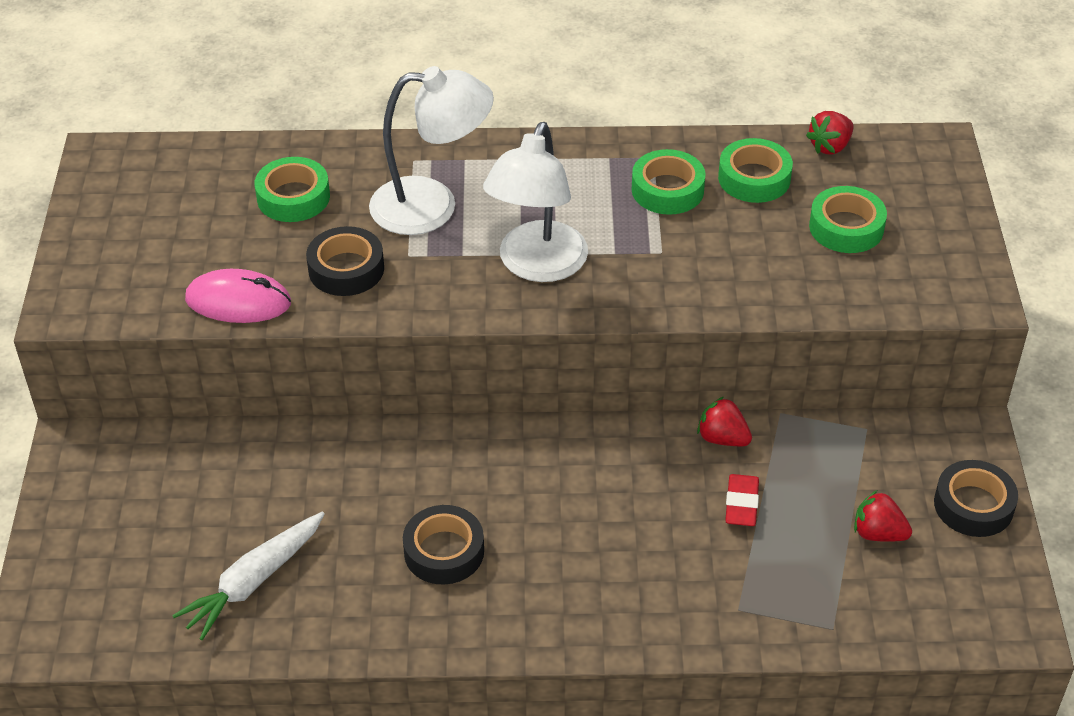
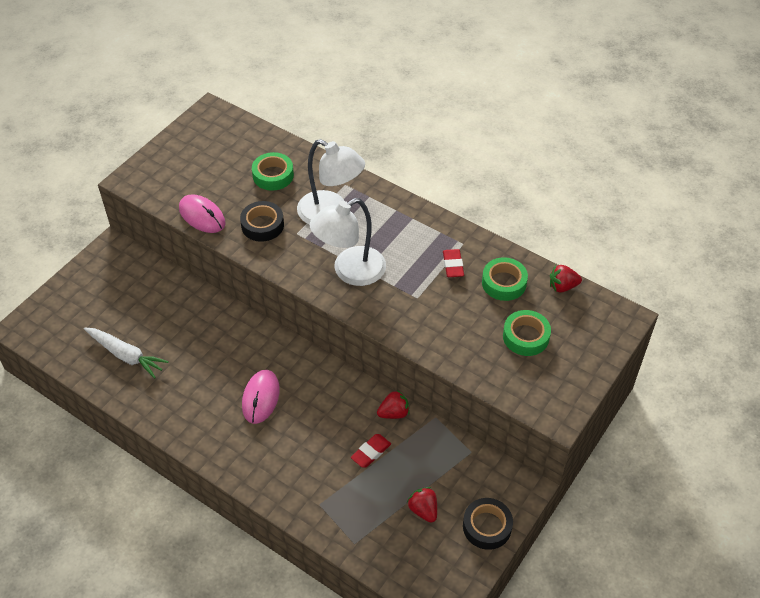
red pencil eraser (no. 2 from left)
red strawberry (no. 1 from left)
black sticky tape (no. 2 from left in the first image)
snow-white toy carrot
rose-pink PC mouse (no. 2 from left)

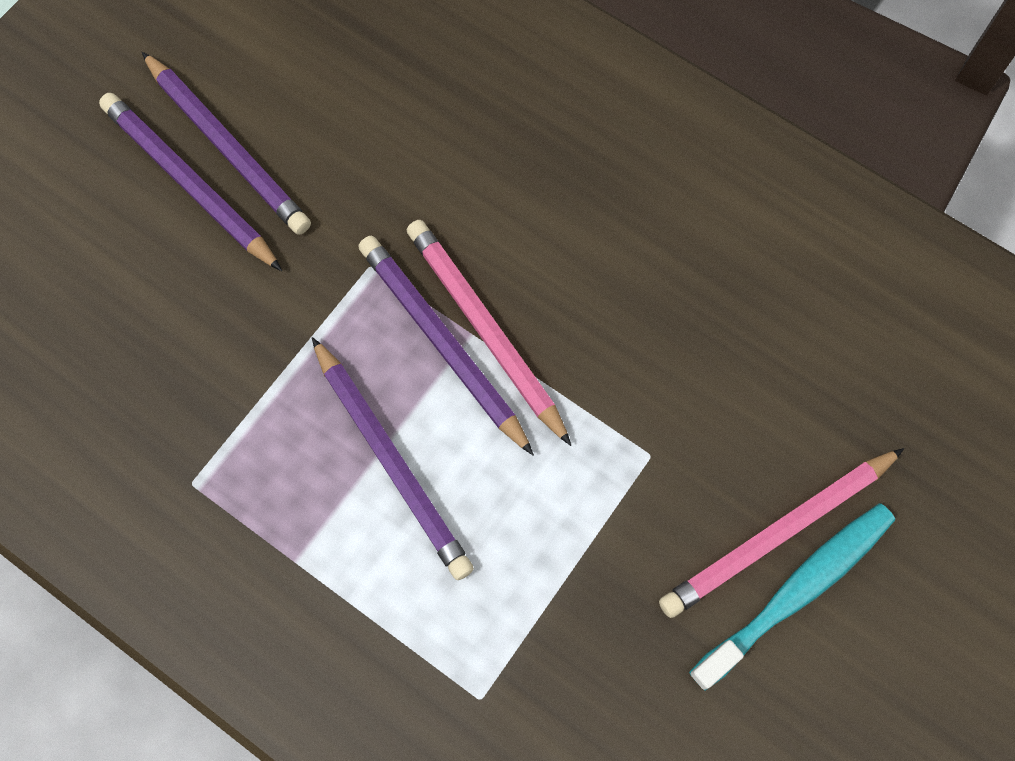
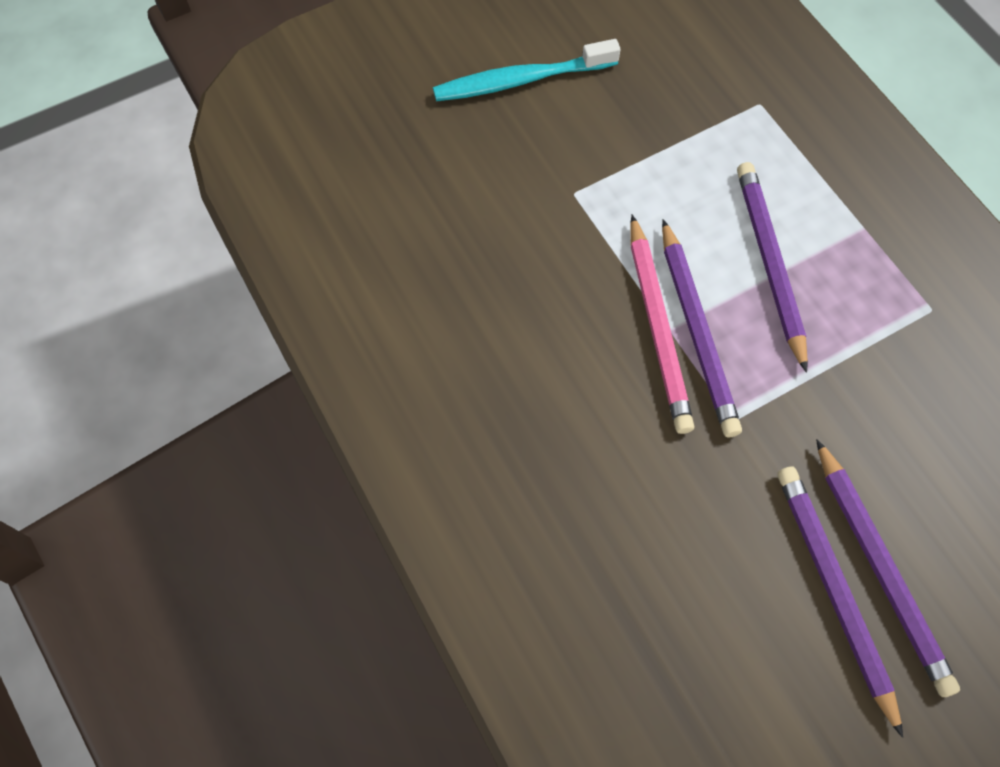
rose-pink lead pencil (no. 2 from left in the first image)

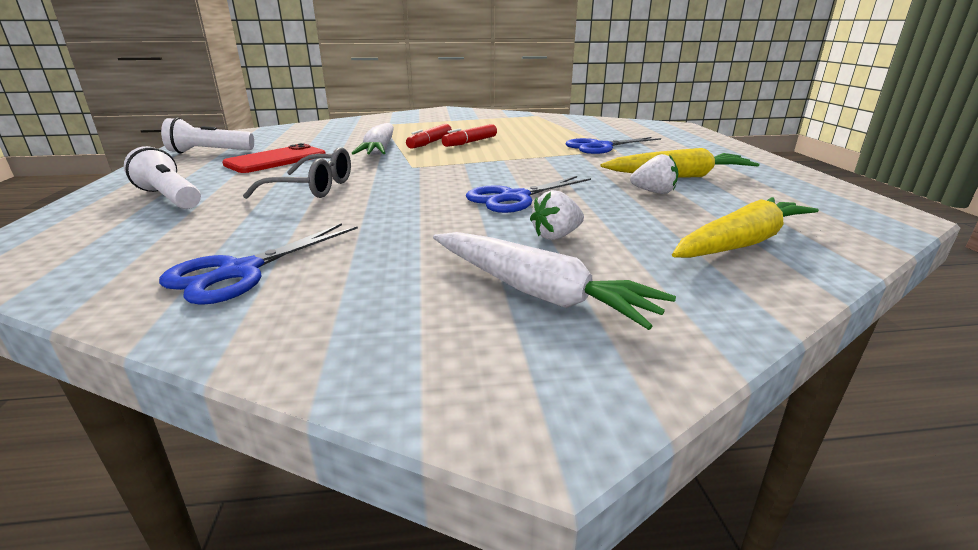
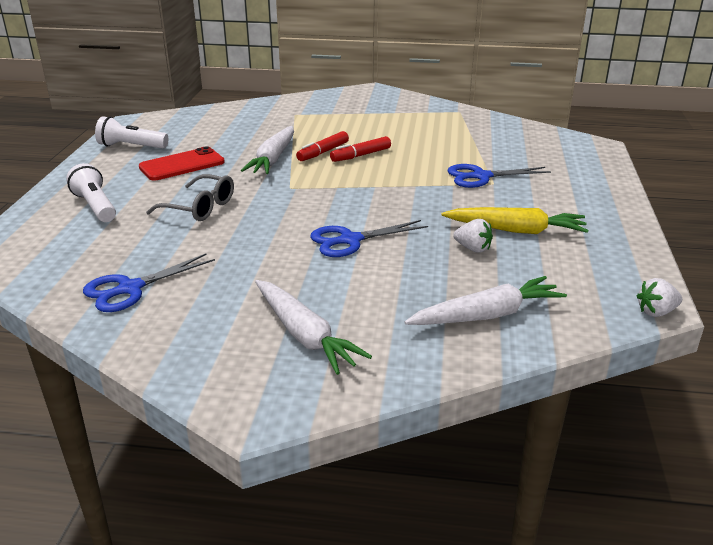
snow-white strawberry (no. 2 from left)
snow-white toy carrot (no. 3 from left)

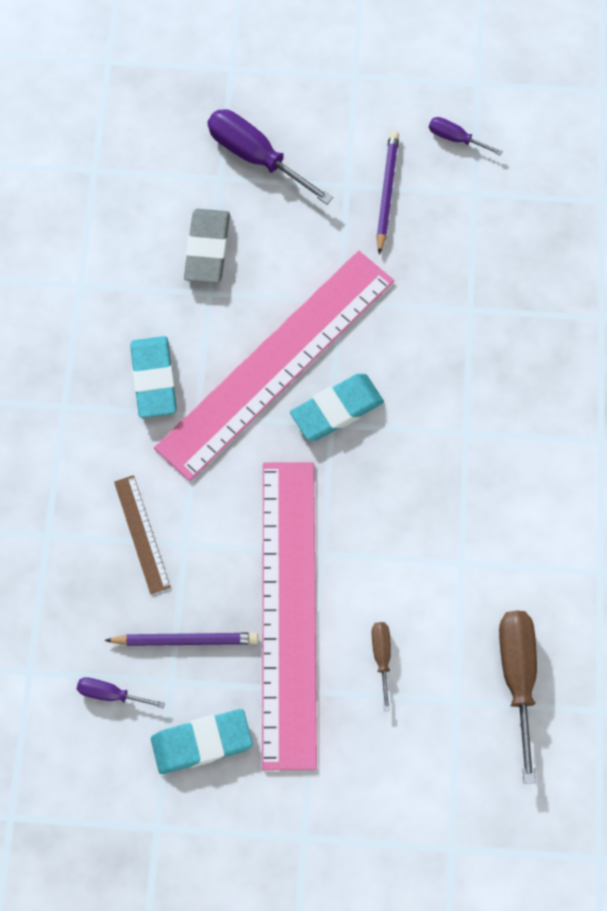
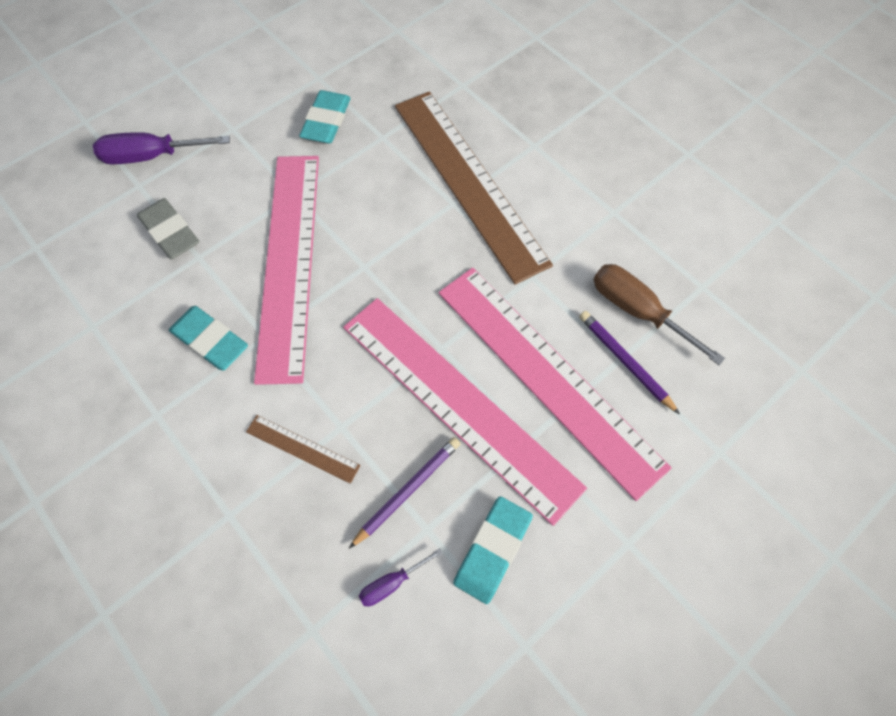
purple hand screwdriver (no. 3 from left in the first image)
purple lead pencil (no. 2 from left)
aqua pencil eraser (no. 2 from left)
rose-pink ruler (no. 3 from left)
brown ruler (no. 2 from left)

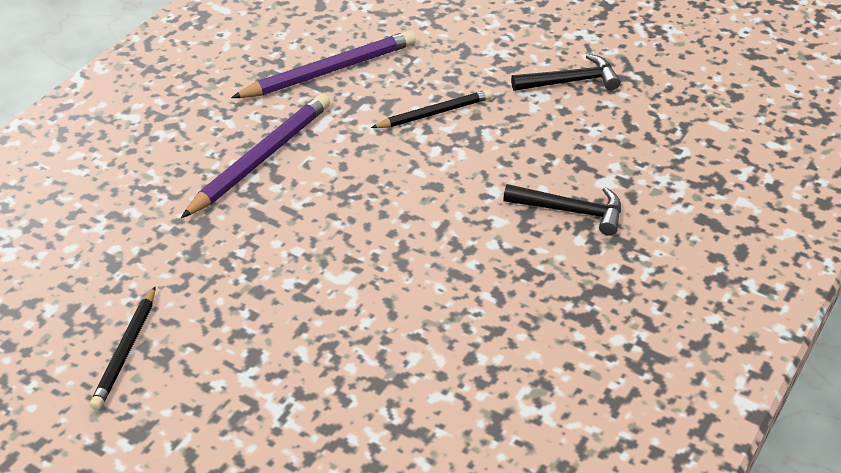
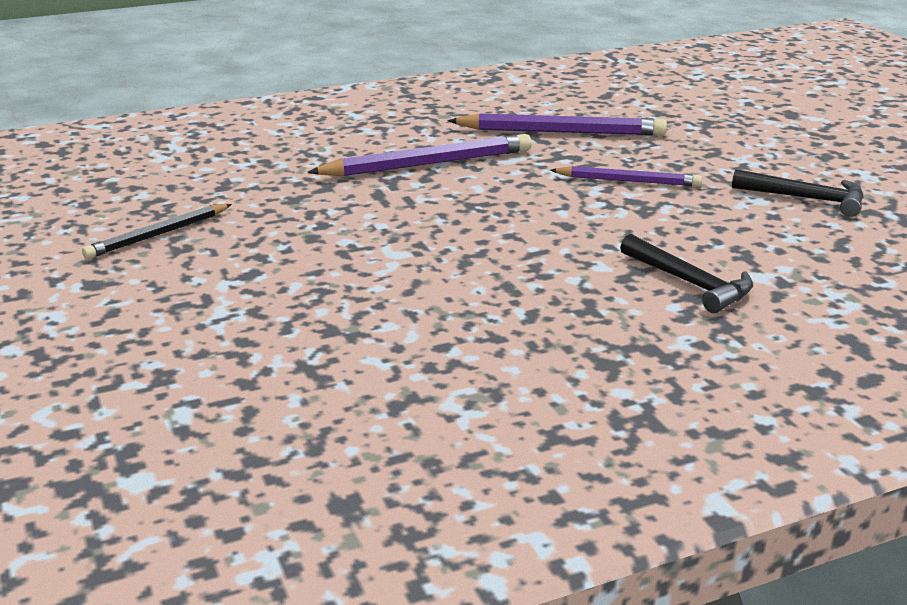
purple lead pencil (no. 3 from left)

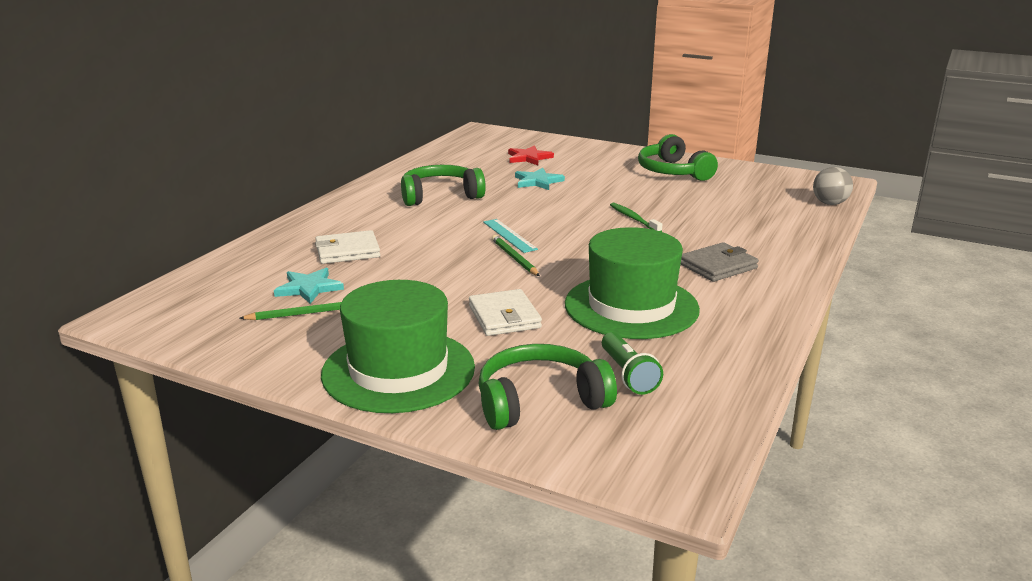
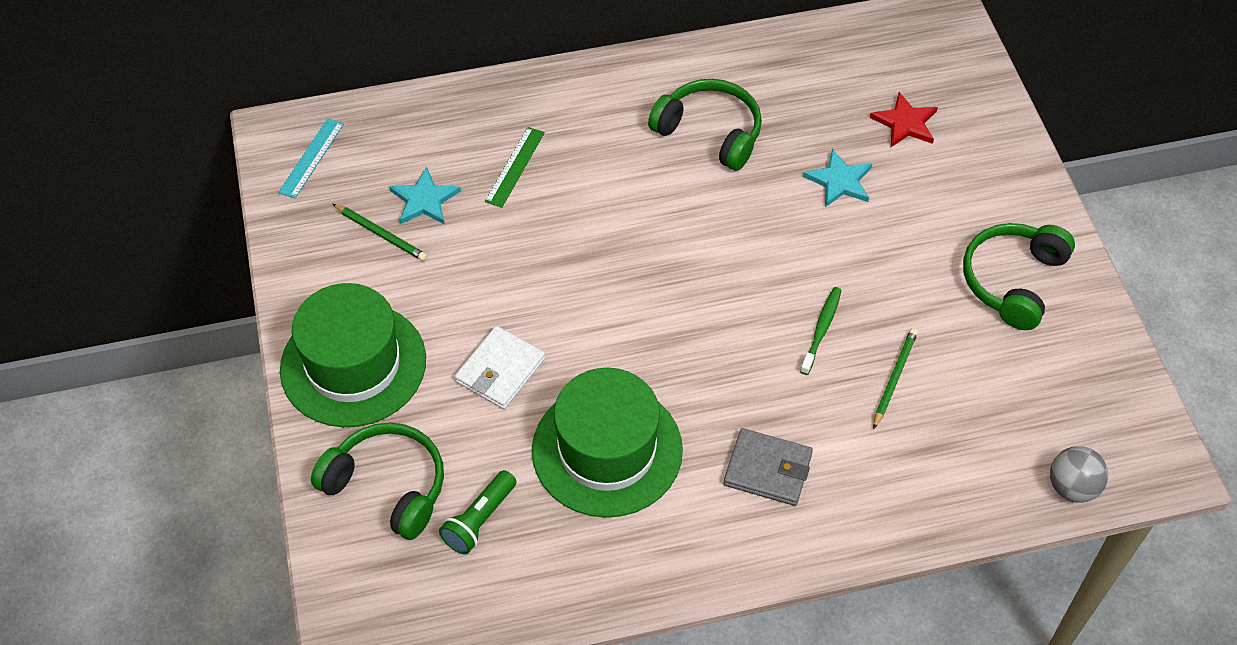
aqua ruler
leaf-green ruler
leaf-green lead pencil (no. 2 from left)

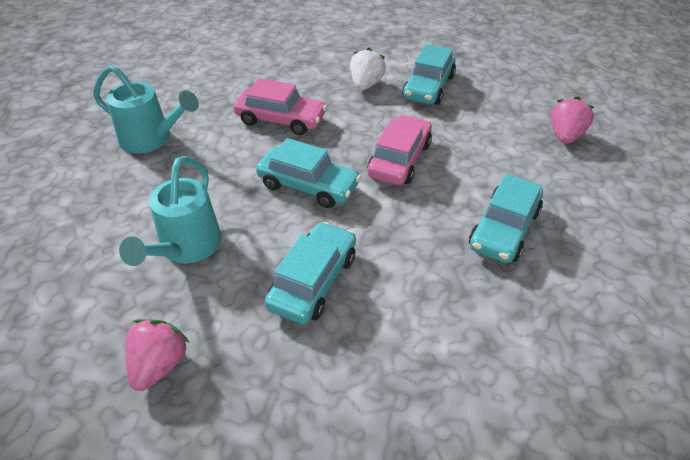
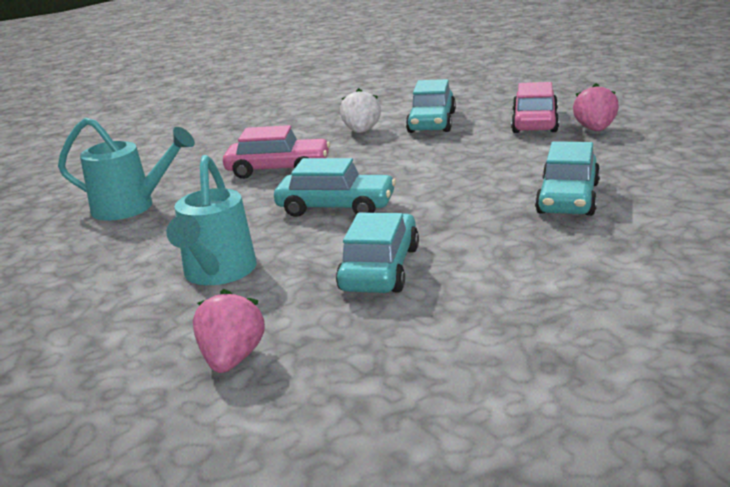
rose-pink car (no. 2 from left)

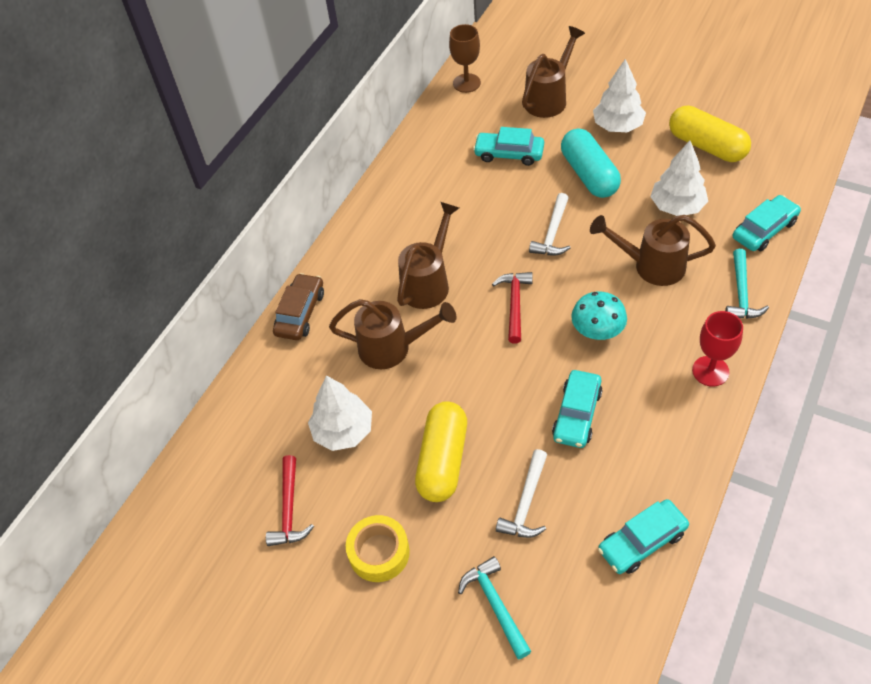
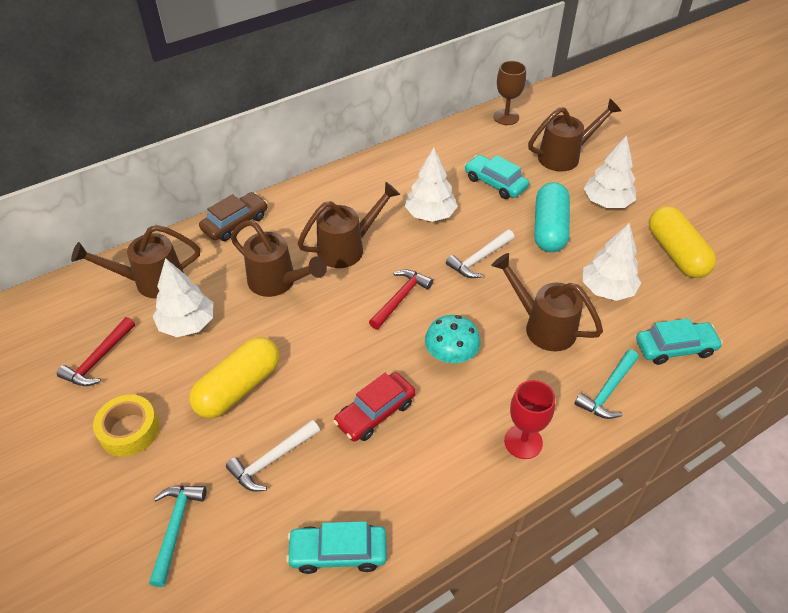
red car
snow-white toy tree (no. 2 from left)
brown sprinkling can (no. 1 from left)

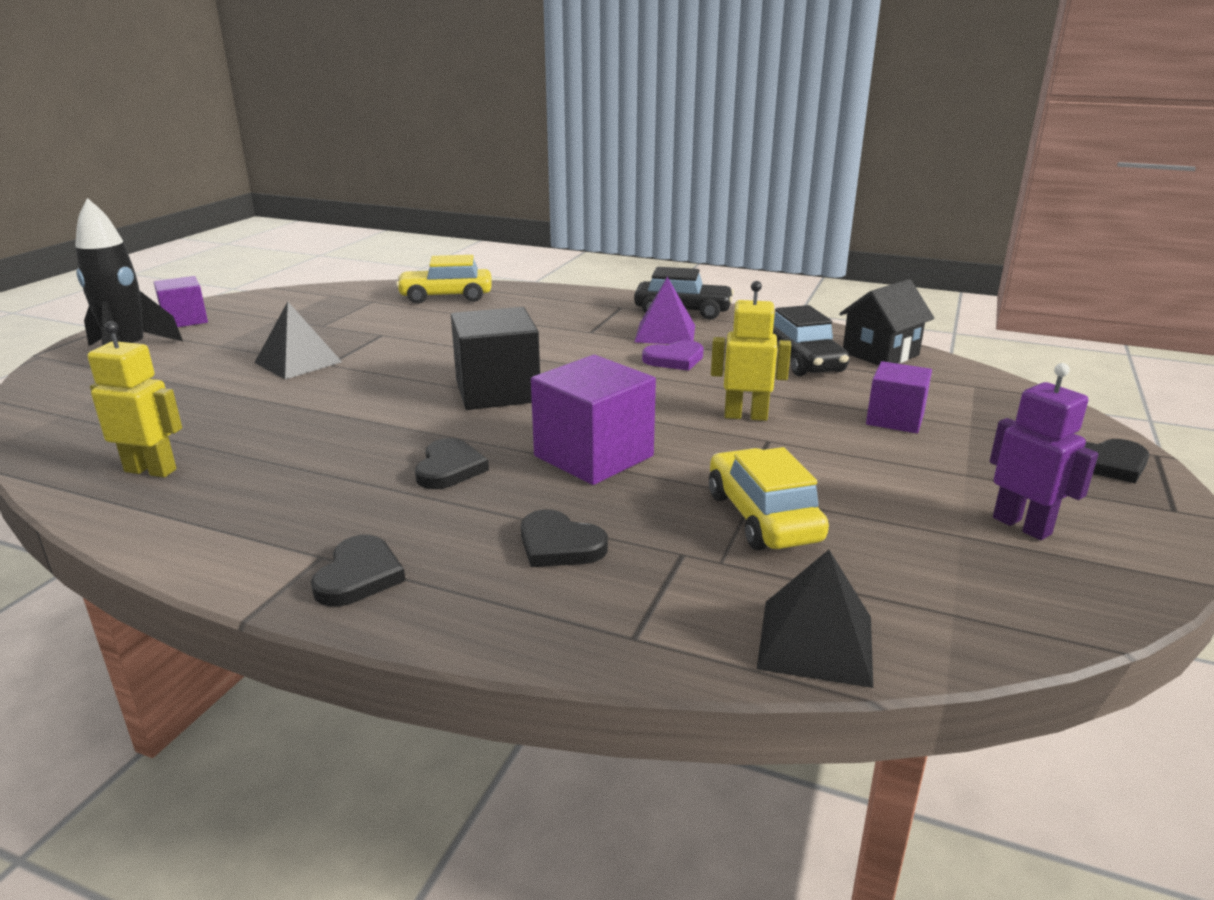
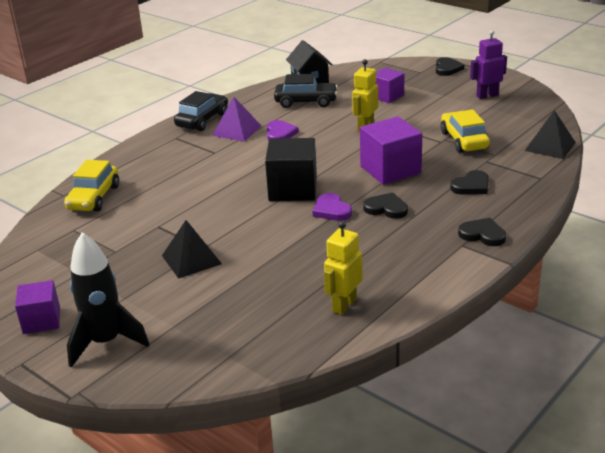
yellow car (no. 2 from left)
purple heart shape (no. 2 from left)

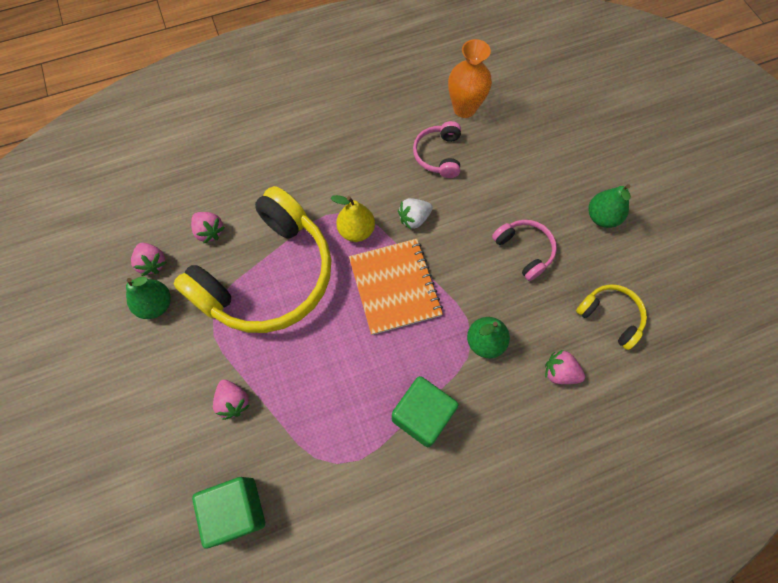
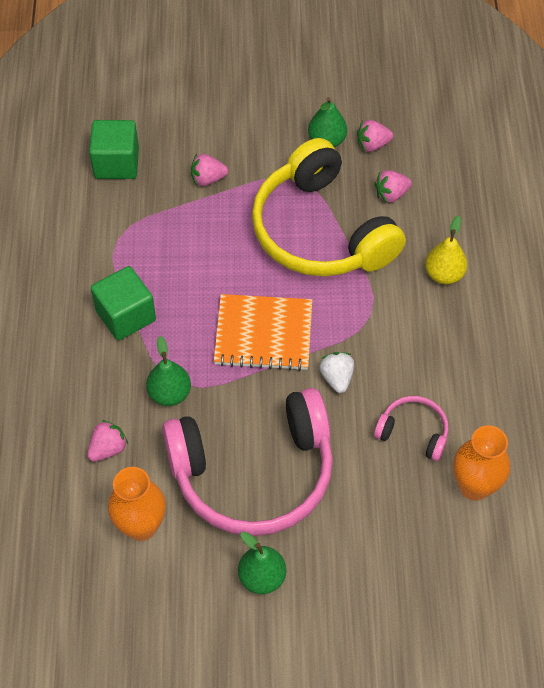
yellow pear
rose-pink over-ear headphones (no. 1 from left)
orange tall vase (no. 1 from left)

